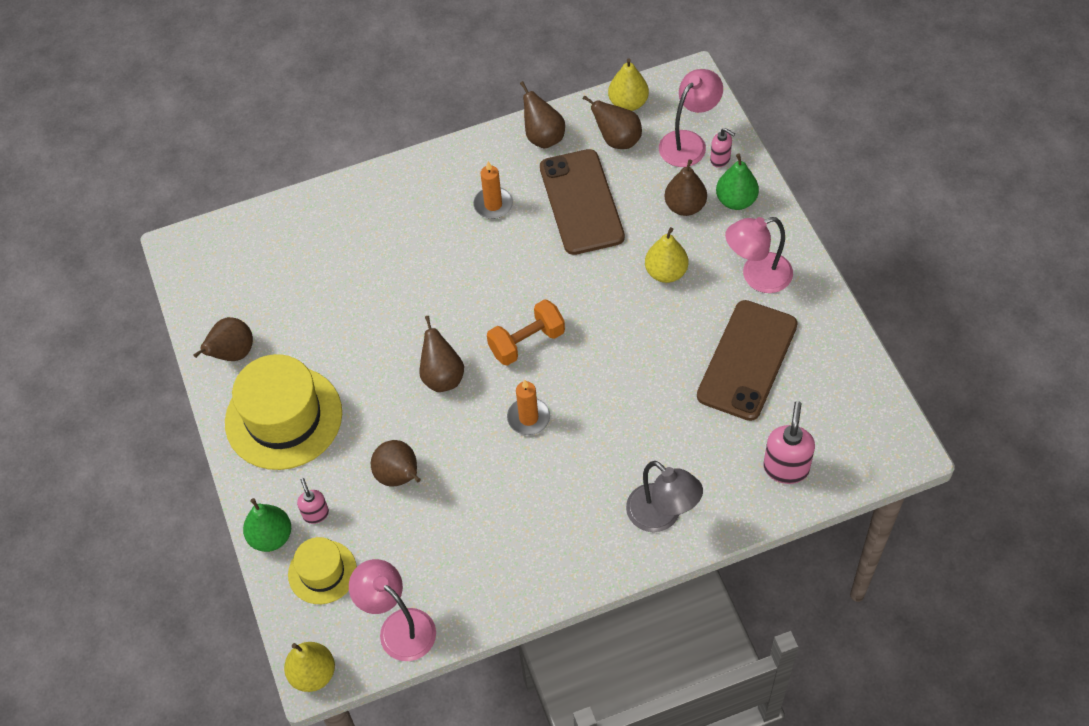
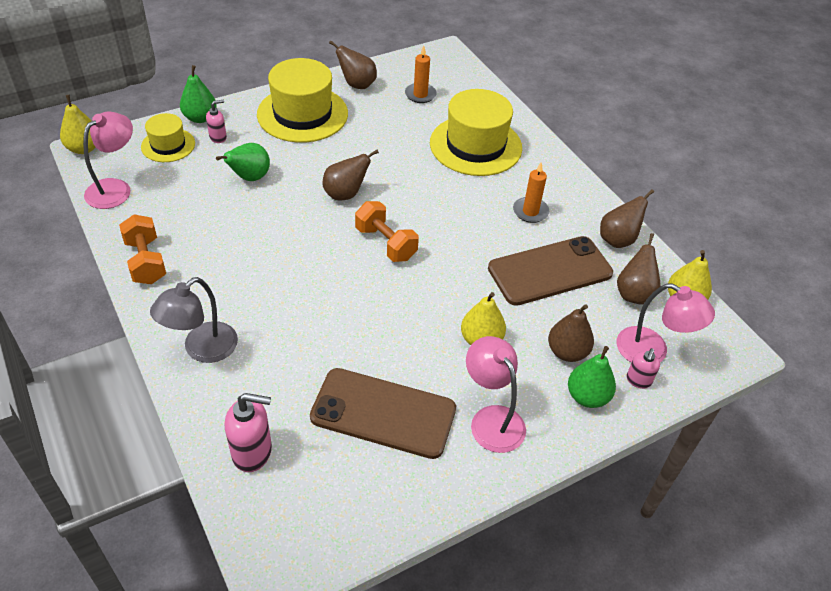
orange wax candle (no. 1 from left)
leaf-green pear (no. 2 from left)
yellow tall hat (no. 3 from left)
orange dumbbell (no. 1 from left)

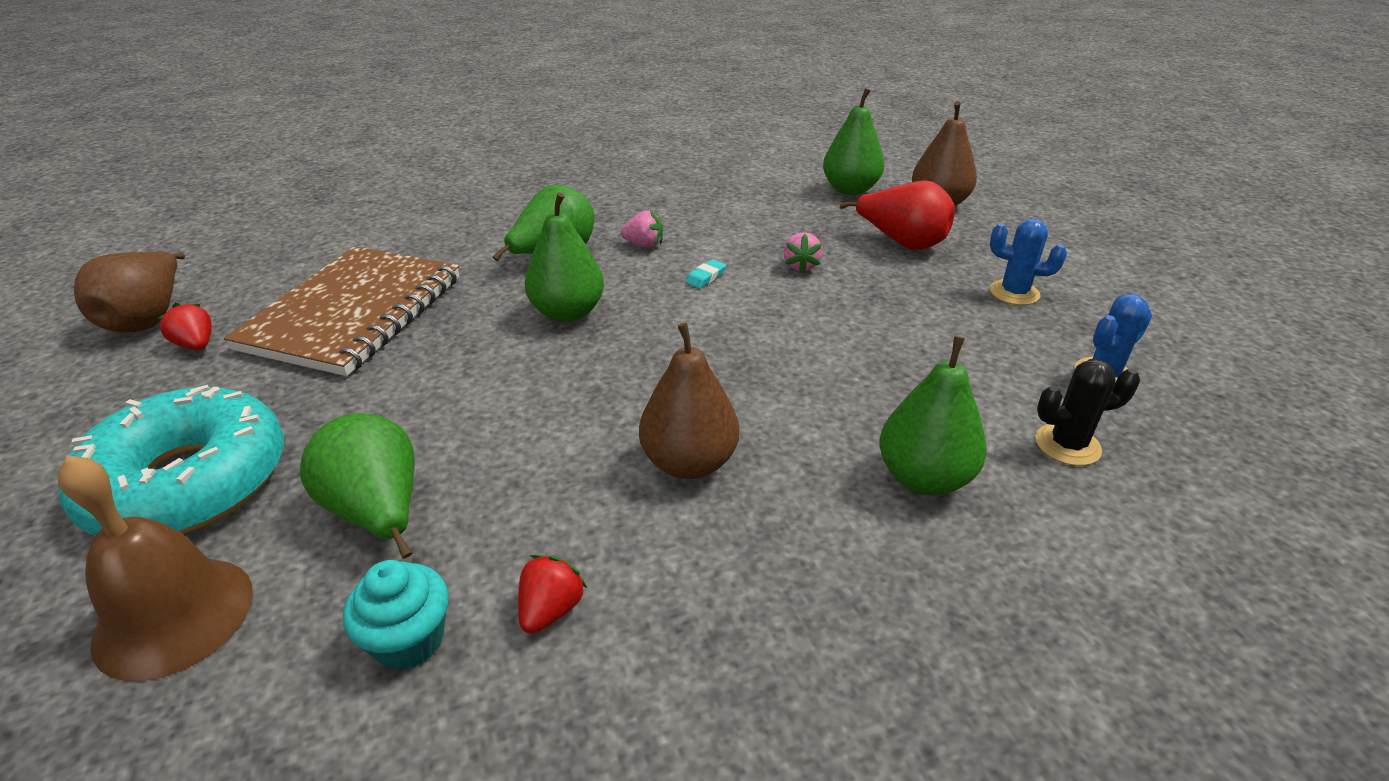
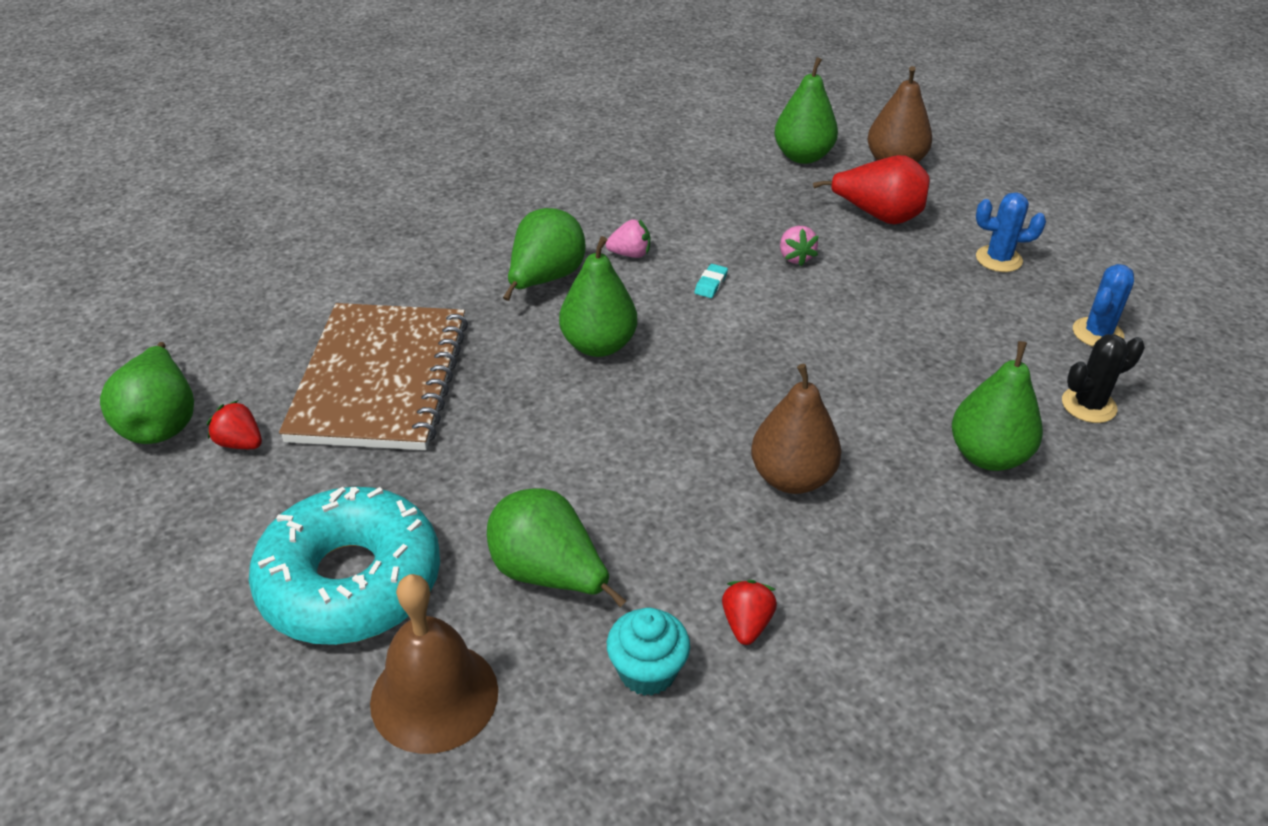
leaf-green pear (no. 1 from left)

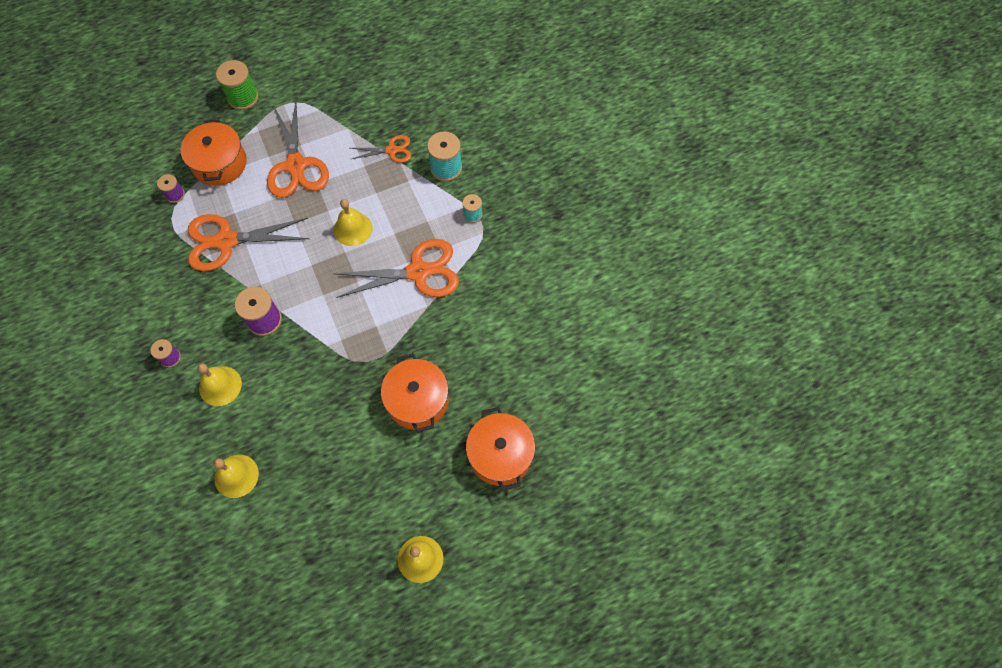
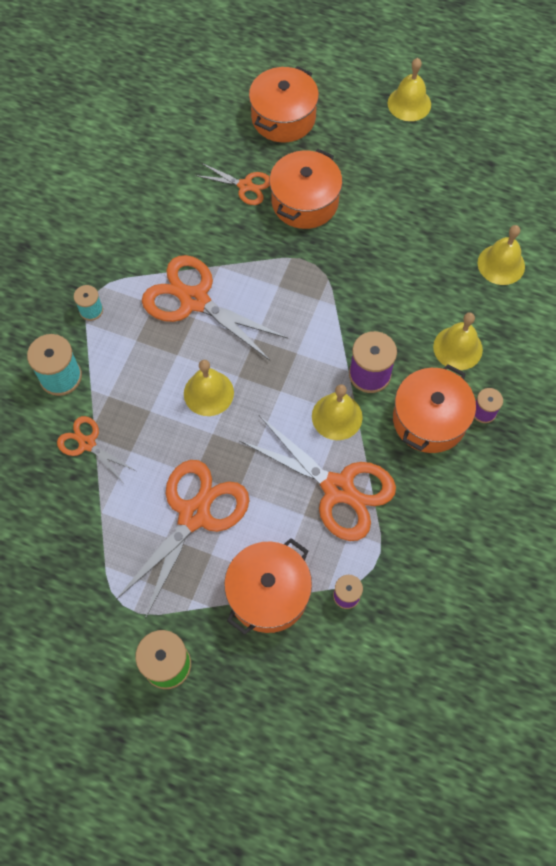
orange shears (no. 4 from left)
orange pot (no. 4 from left)
yellow bell (no. 2 from left)

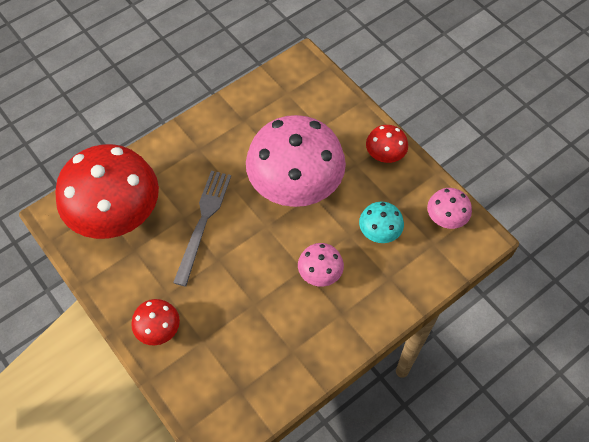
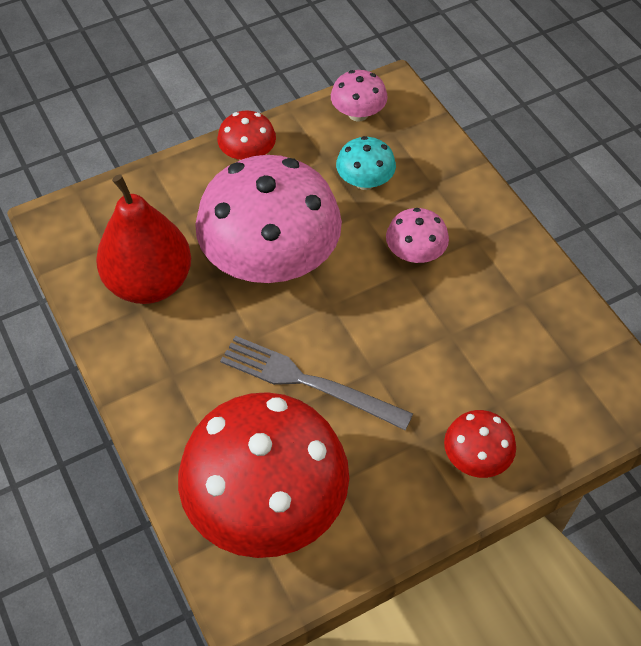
red pear

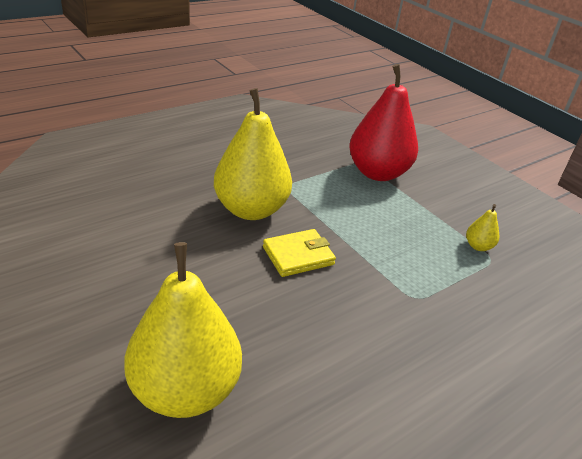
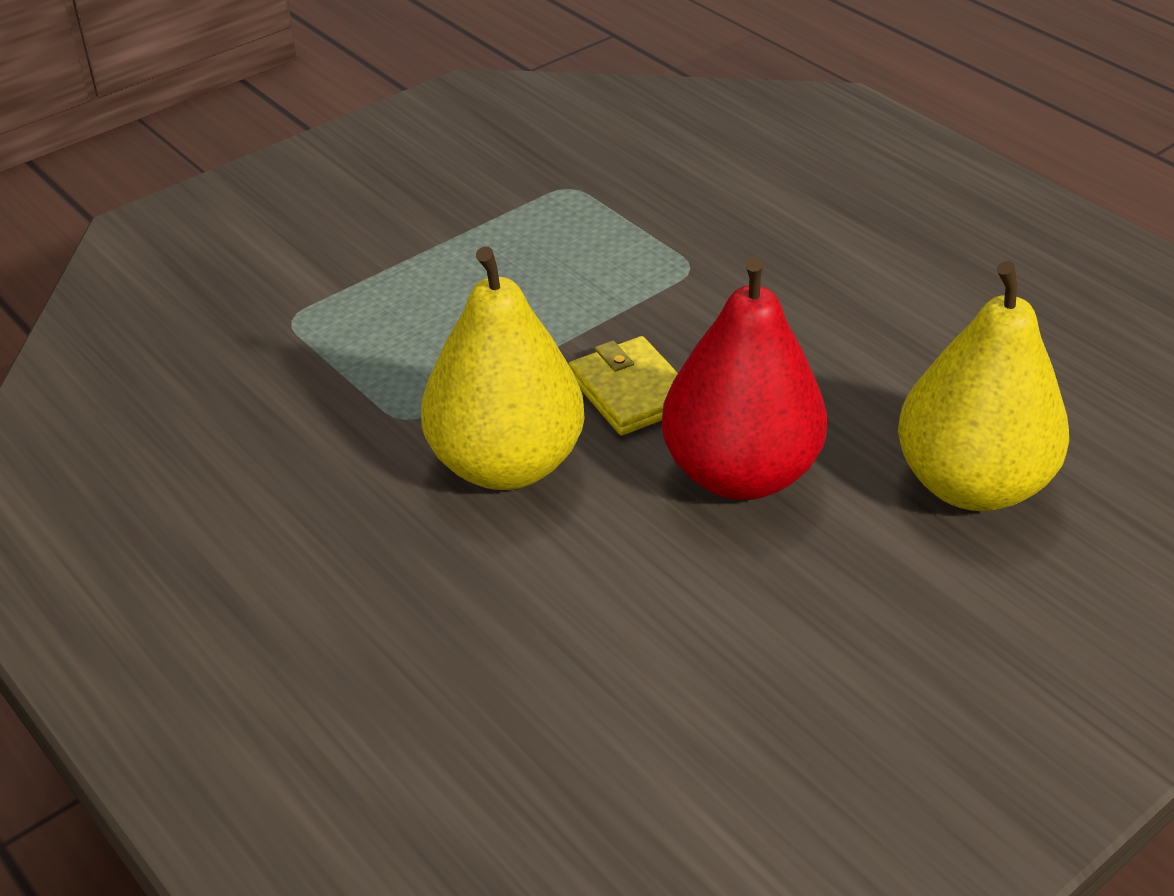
red pear
yellow pear (no. 3 from left in the first image)

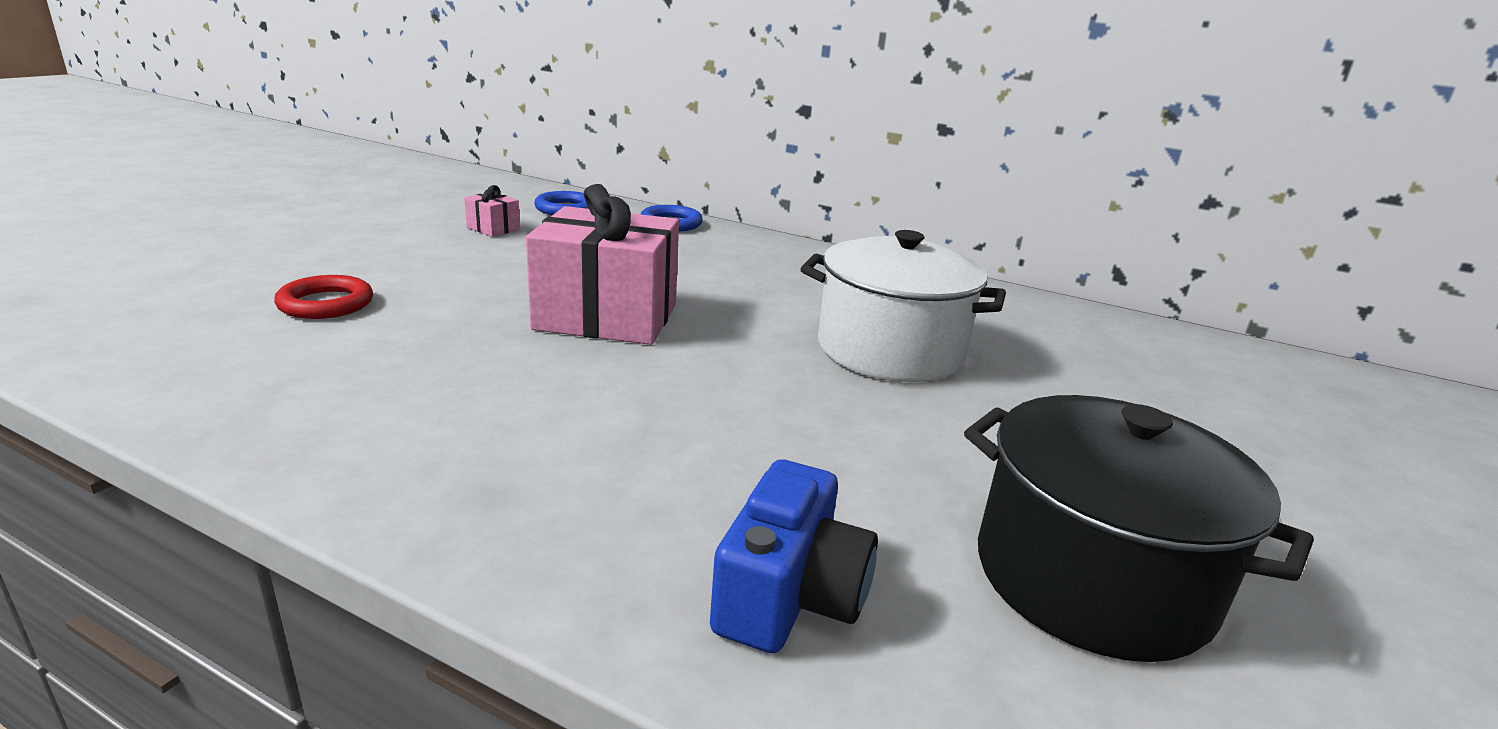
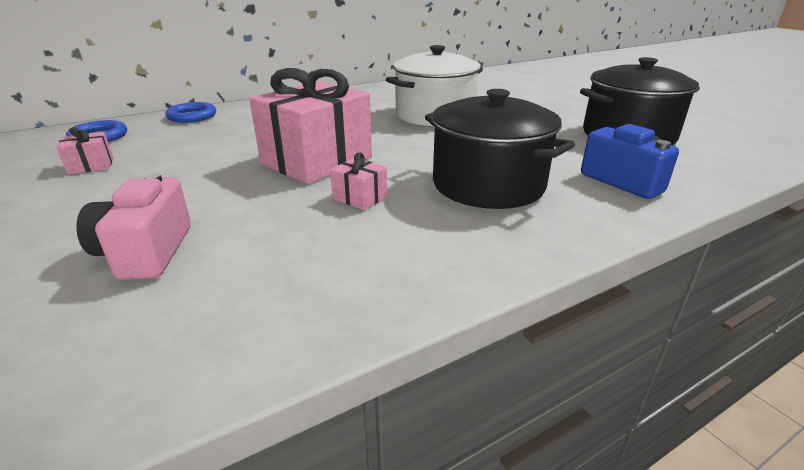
rose-pink camera
black pot (no. 1 from left)
rose-pink wrapped gift (no. 3 from left)

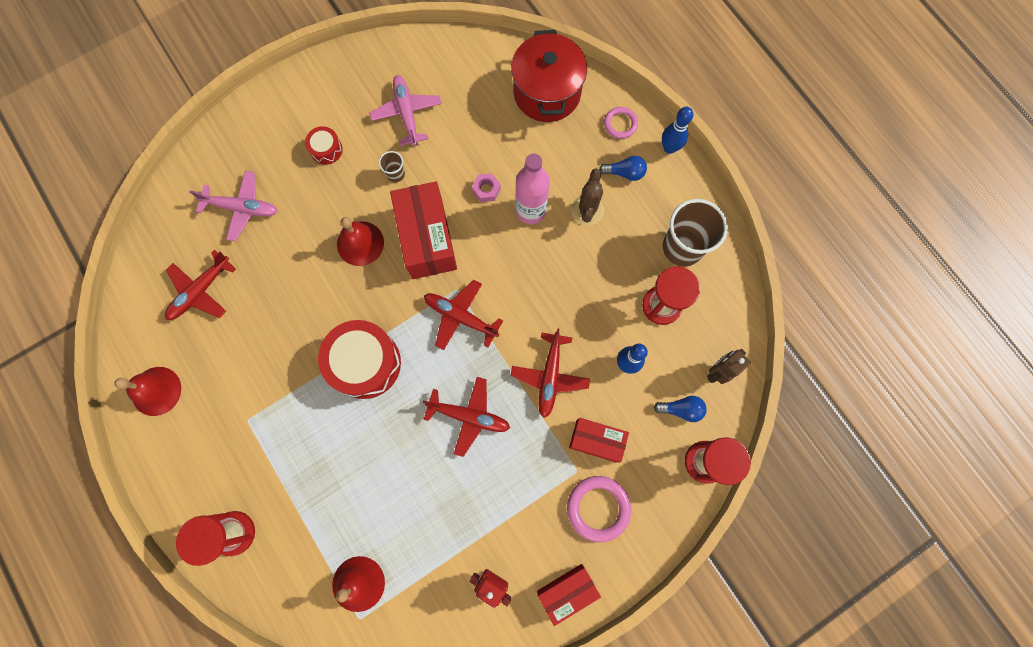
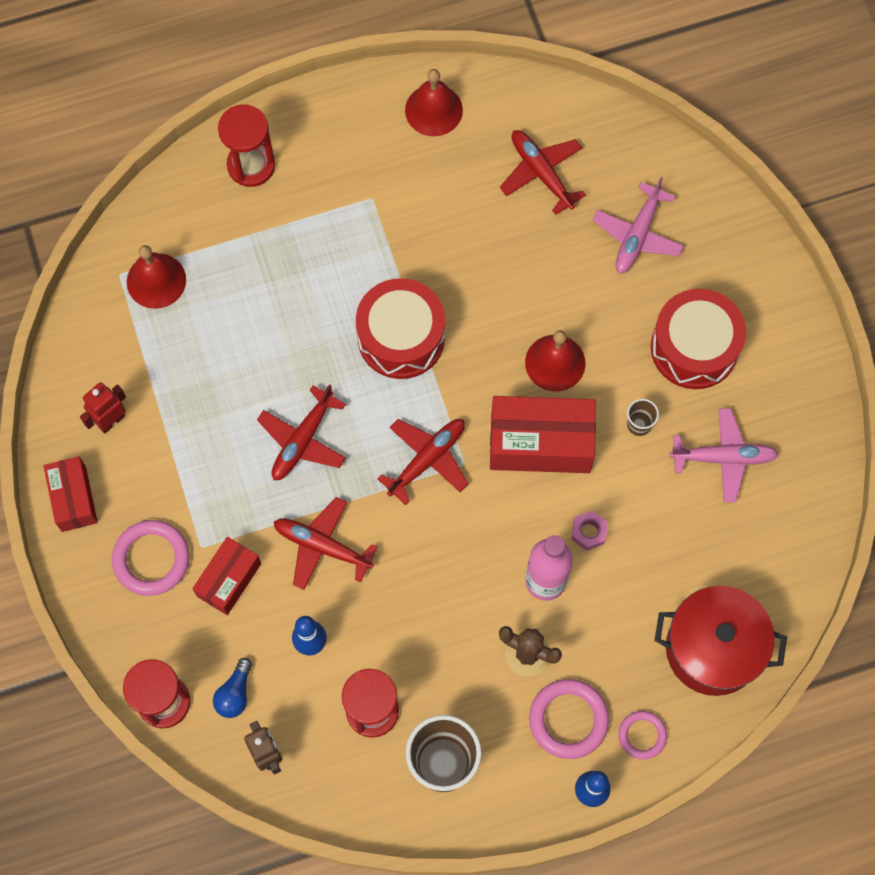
red snare drum (no. 2 from left)
rose-pink ring (no. 2 from left)

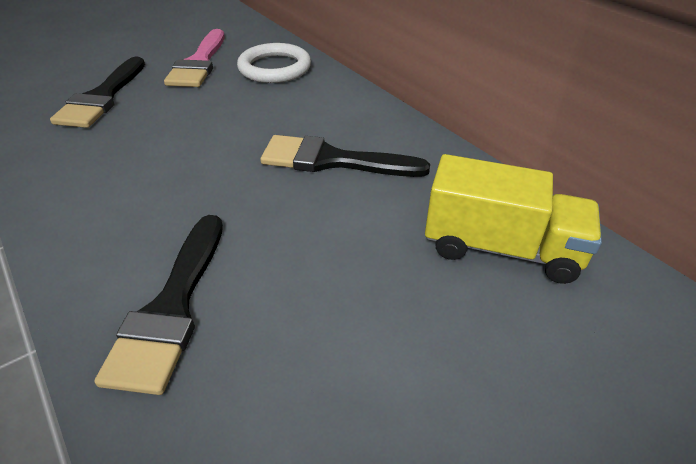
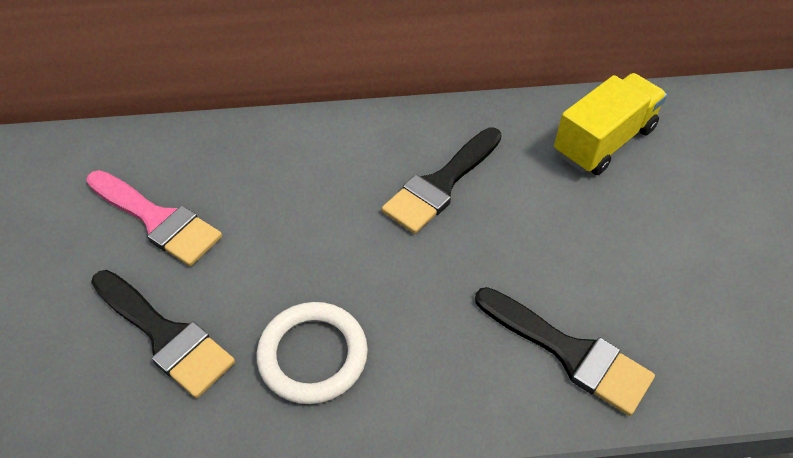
snow-white ring

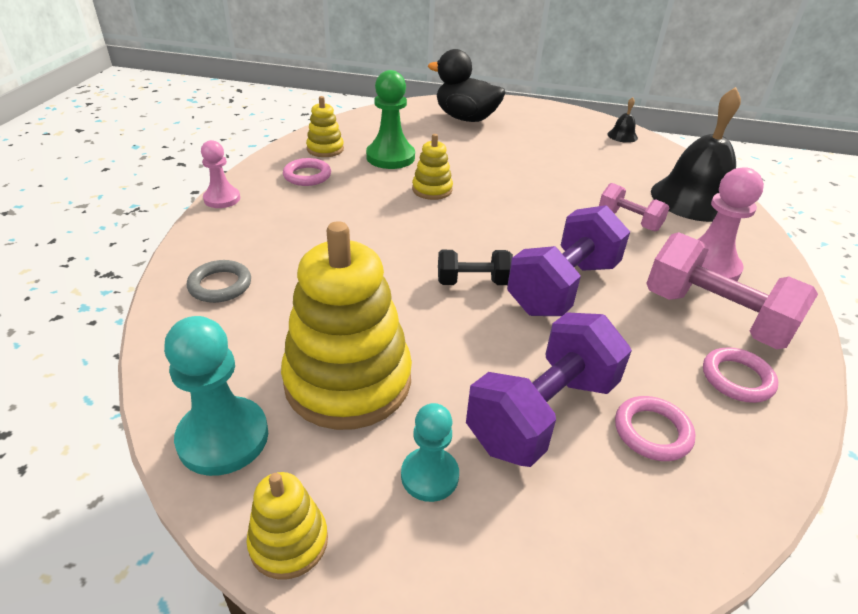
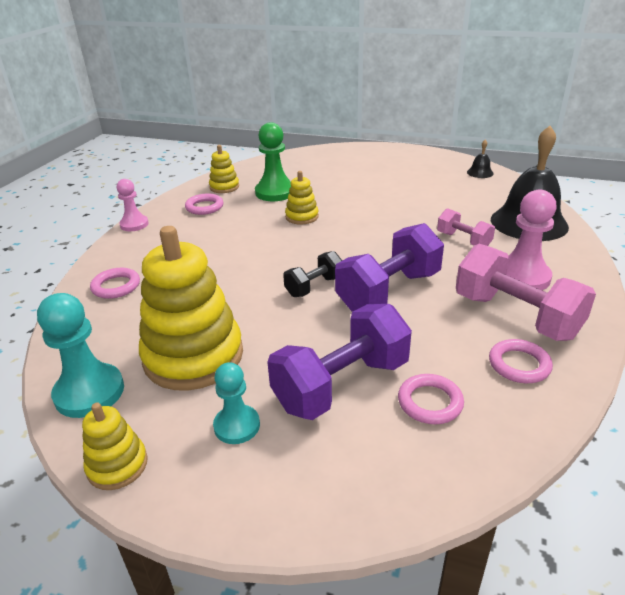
black toy duck
black dumbbell
rose-pink ring (no. 1 from left)

